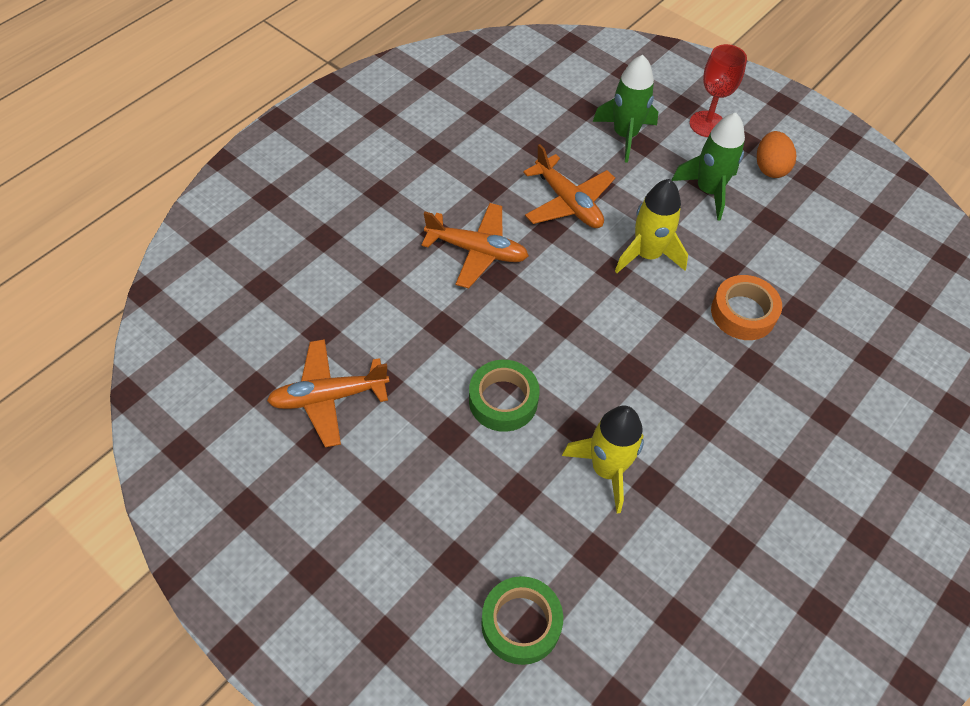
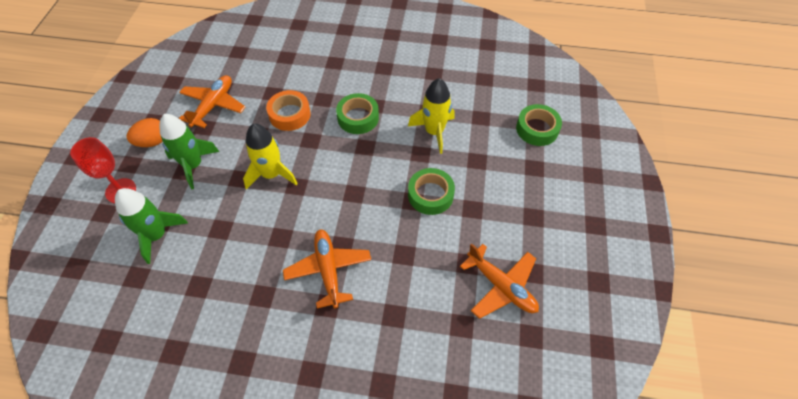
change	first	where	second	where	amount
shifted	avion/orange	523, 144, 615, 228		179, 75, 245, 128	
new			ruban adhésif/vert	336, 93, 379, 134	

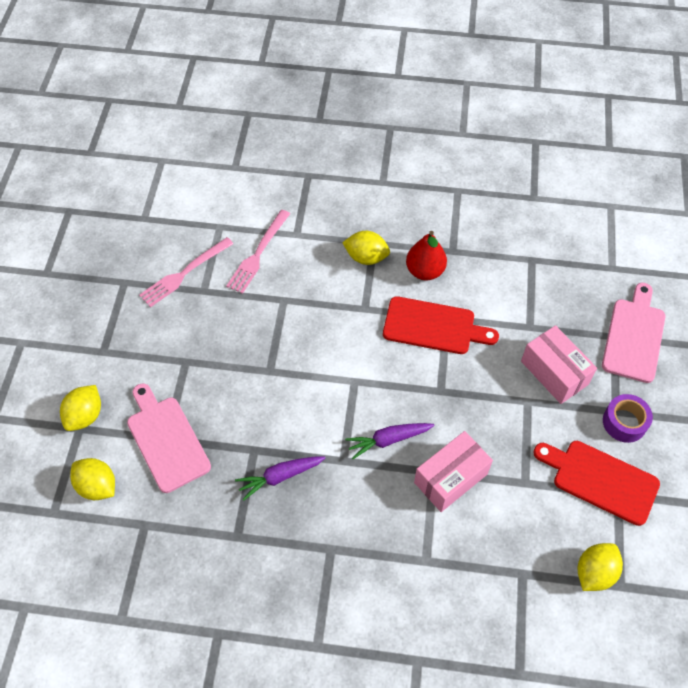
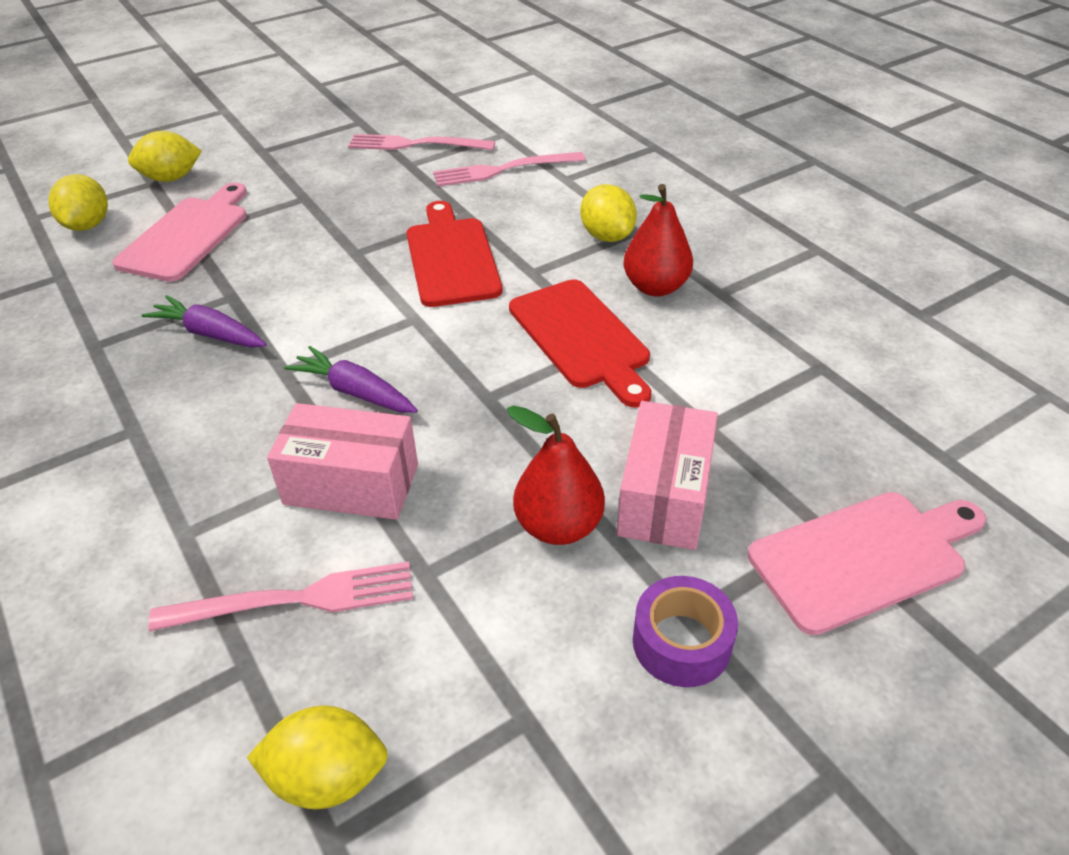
change	first	where	second	where	amount
shifted	planche à découper/rouge	533, 441, 660, 526		407, 201, 502, 307	
new			fourchette/rose	148, 562, 413, 632	
new			poire/rouge	507, 405, 605, 545	

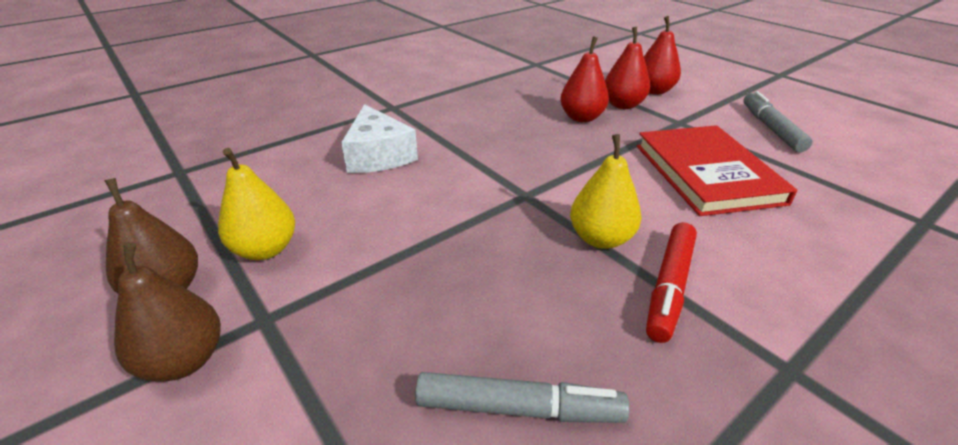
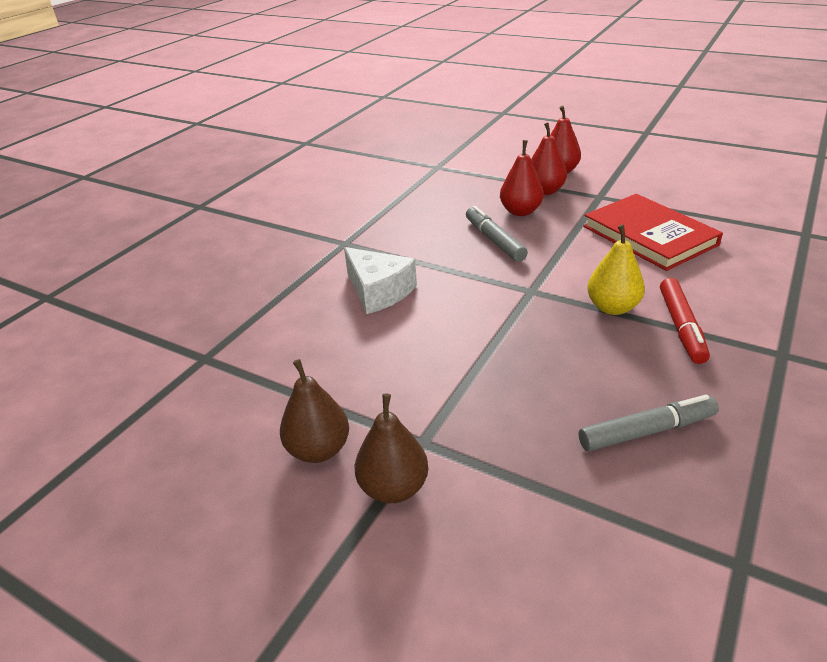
change	first	where	second	where	amount
gone	poire/jaune	218, 148, 295, 260			
shifted	feutre/gris	743, 91, 813, 152		466, 206, 528, 262	

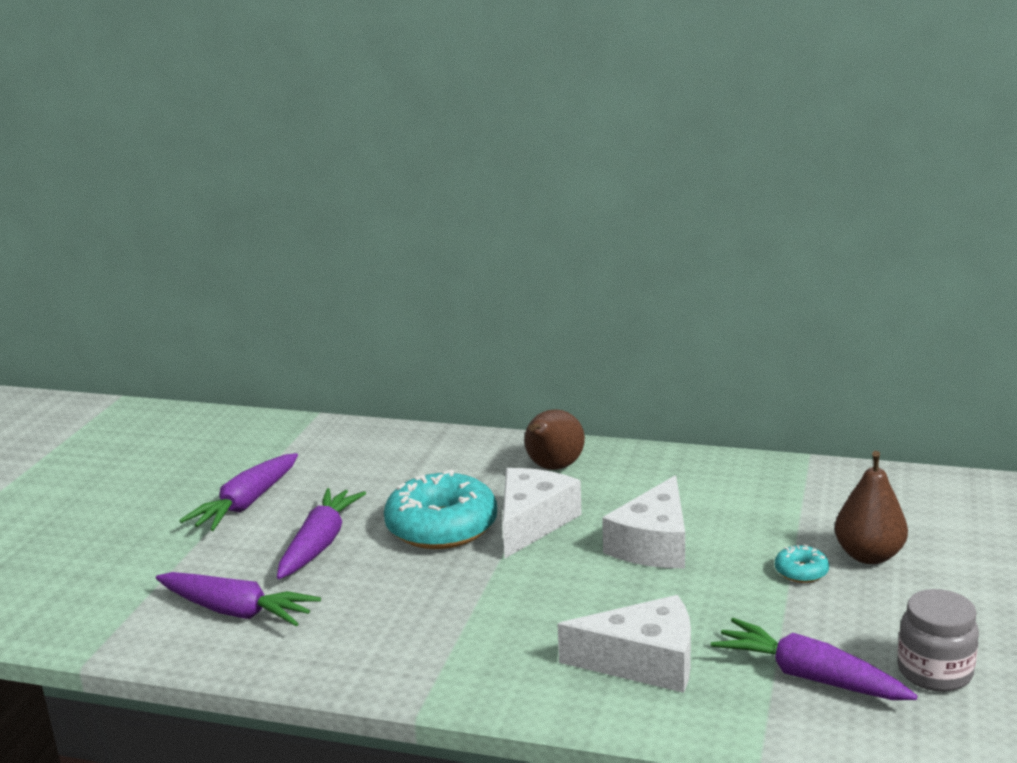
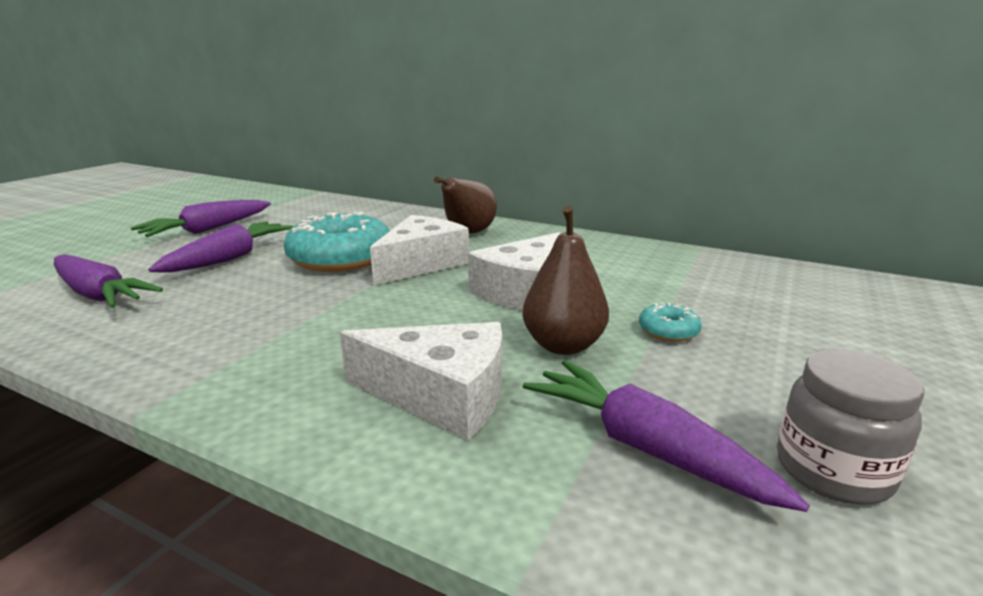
change	first	where	second	where	amount
shifted	poire/marron	835, 451, 908, 564		522, 206, 609, 355	

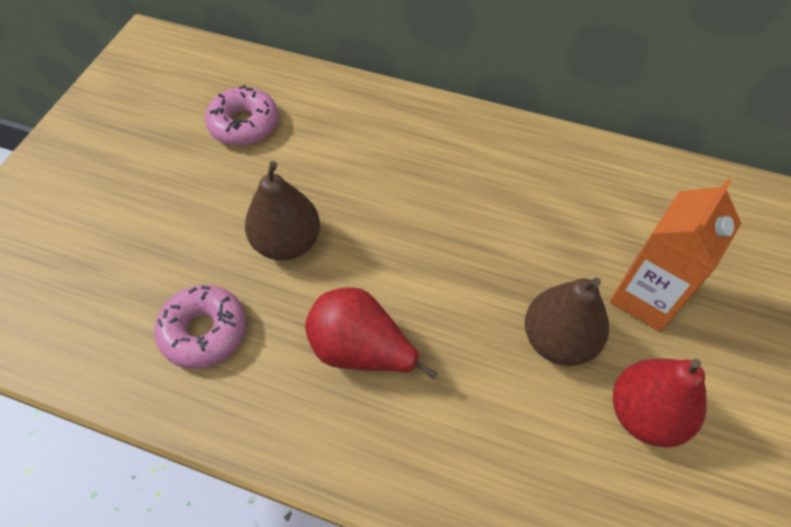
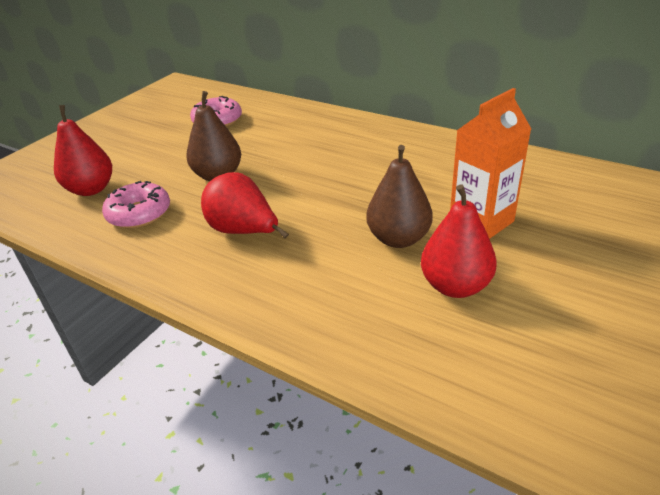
change	first	where	second	where	amount
new			poire/rouge	54, 105, 112, 196	

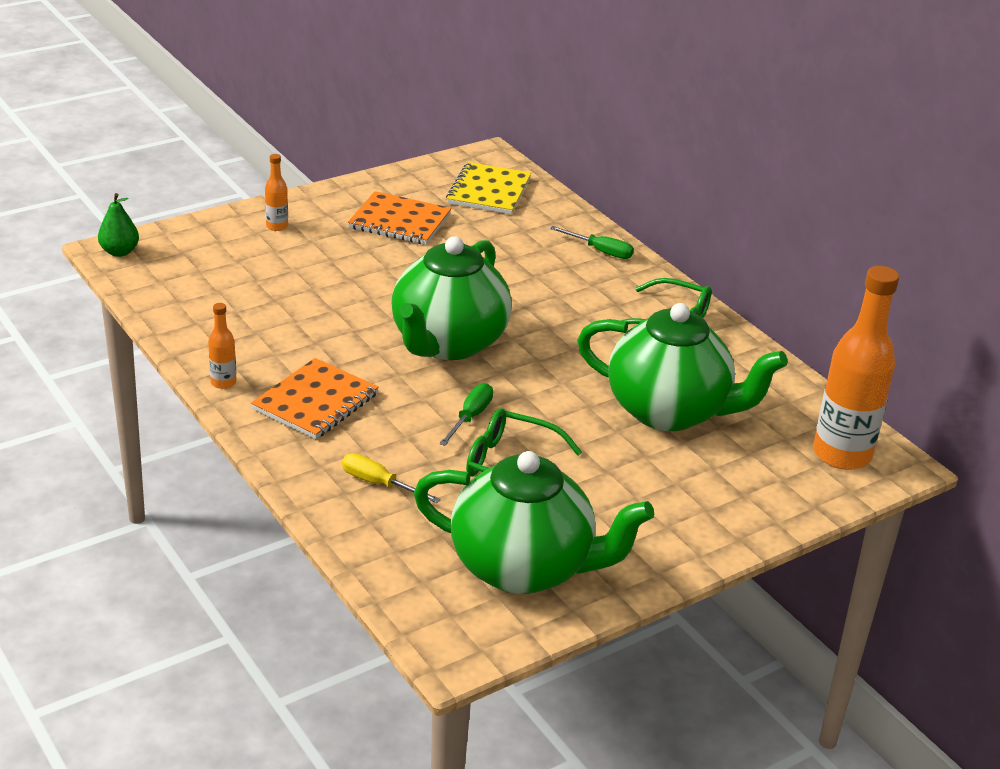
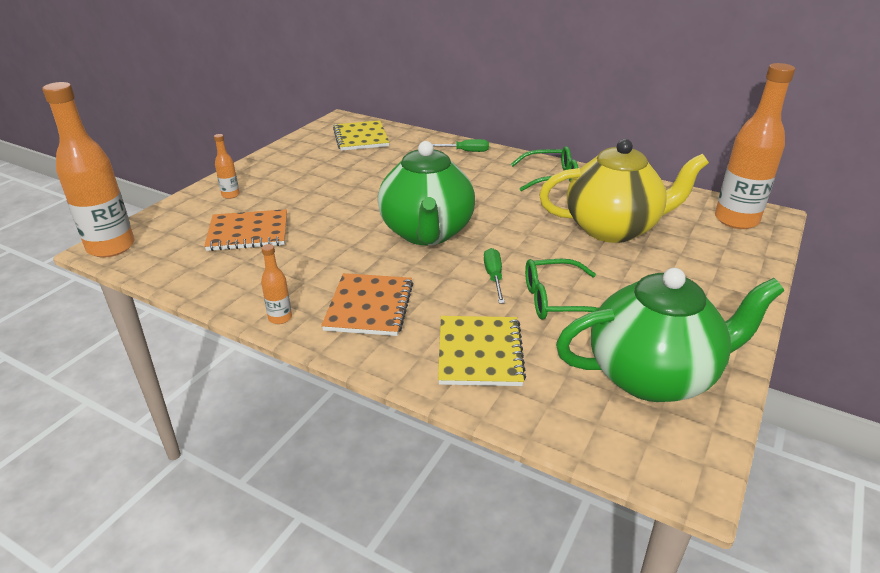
change	first	where	second	where	amount
swapped	poire/vert	98, 193, 139, 257	bouteille/orange	42, 82, 135, 258	
swapped	tournevis/jaune	342, 453, 441, 503	carnet/jaune	438, 316, 526, 386	
shifted	carnet/orange	348, 191, 451, 245		204, 209, 287, 251	
repainted	théière/vert	577, 303, 788, 431	théière/jaune	539, 139, 709, 243	

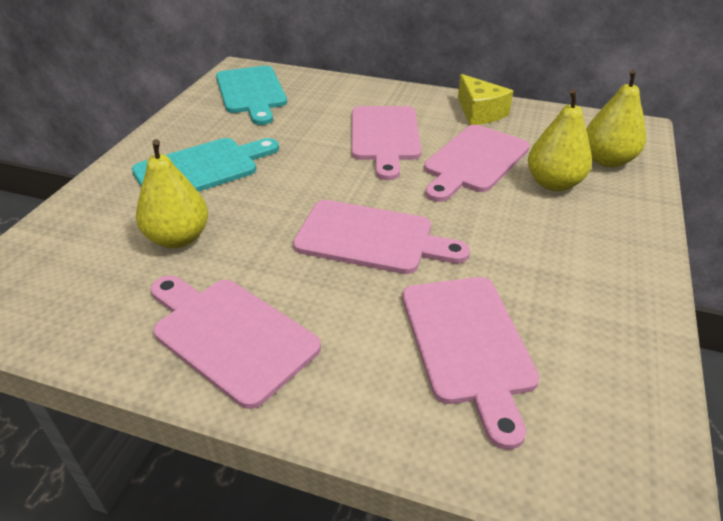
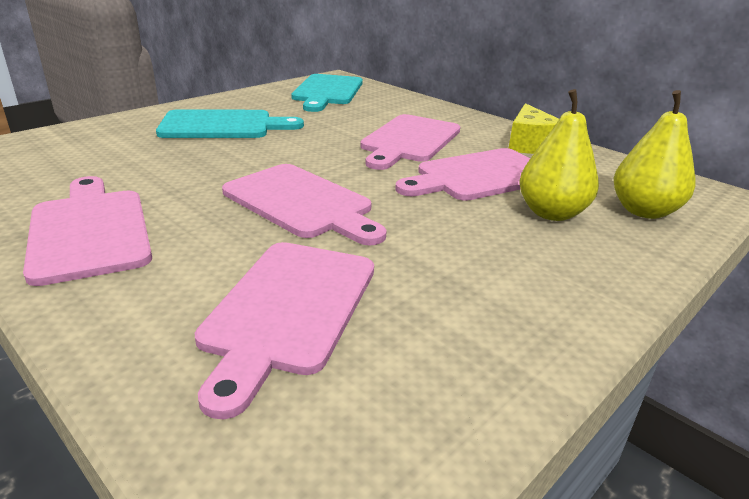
change	first	where	second	where	amount
gone	poire/jaune	136, 139, 208, 248			

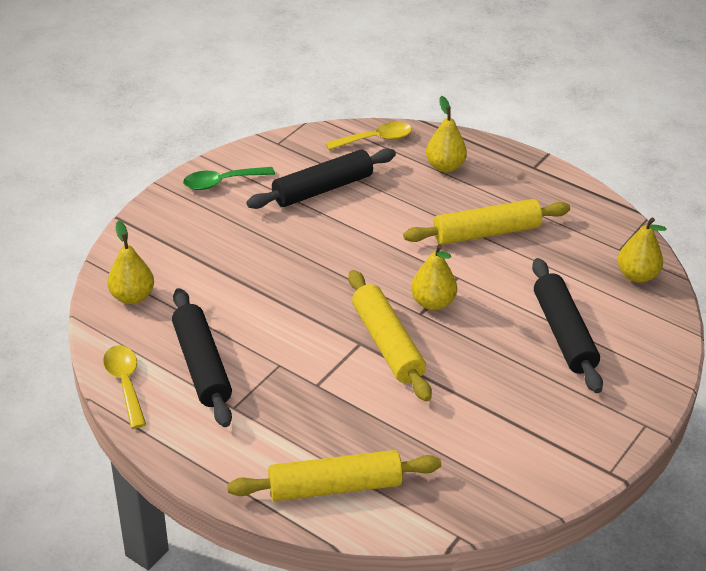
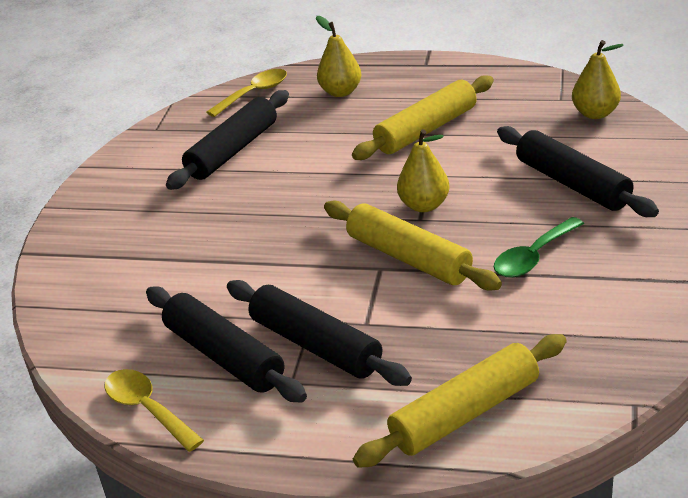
change	first	where	second	where	amount
gone	poire/jaune	107, 221, 154, 304			
shifted	cuillère/vert	183, 167, 275, 190		494, 217, 584, 278	
new			rouleau à pâtisserie/noir	227, 280, 412, 386	

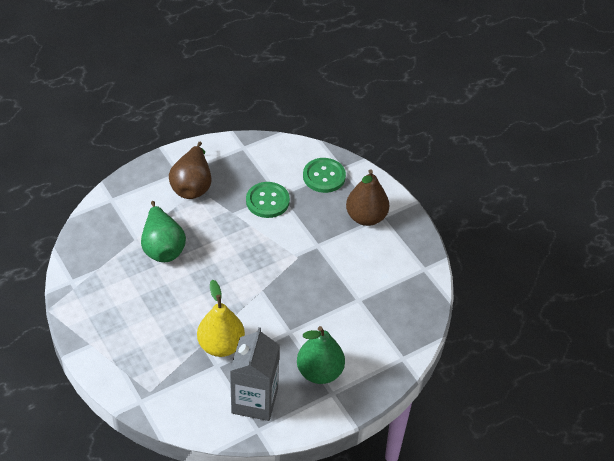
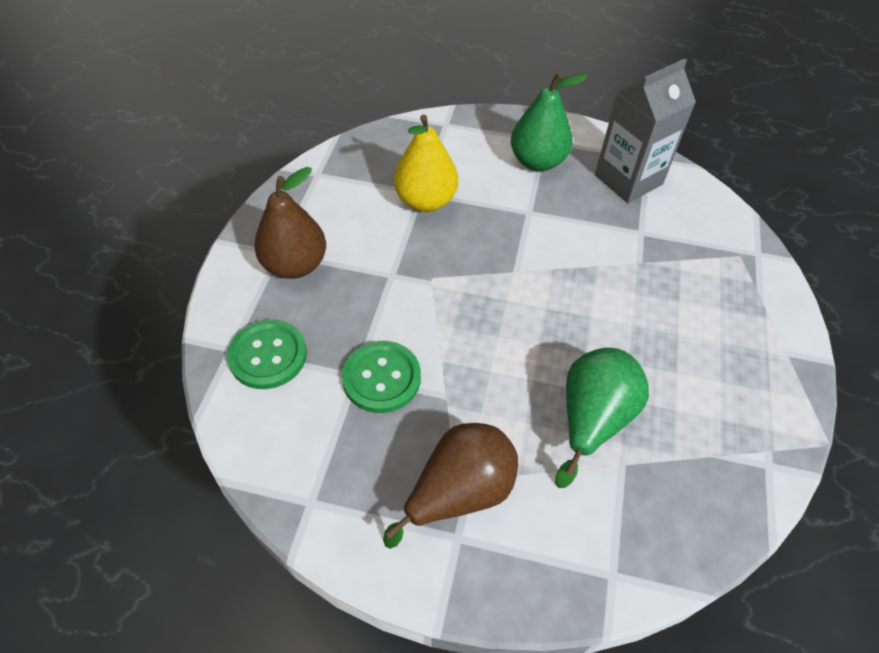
change	first	where	second	where	amount
shifted	poire/jaune	197, 280, 245, 357		394, 115, 458, 212	

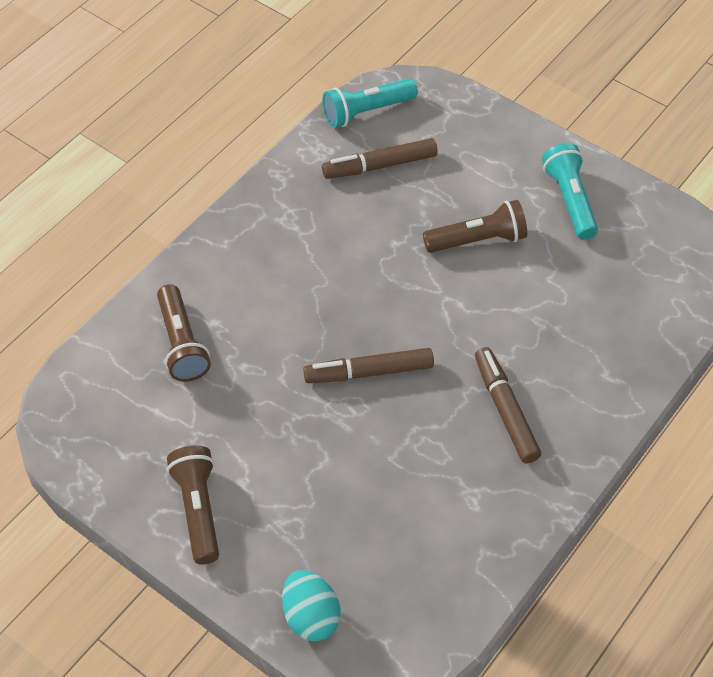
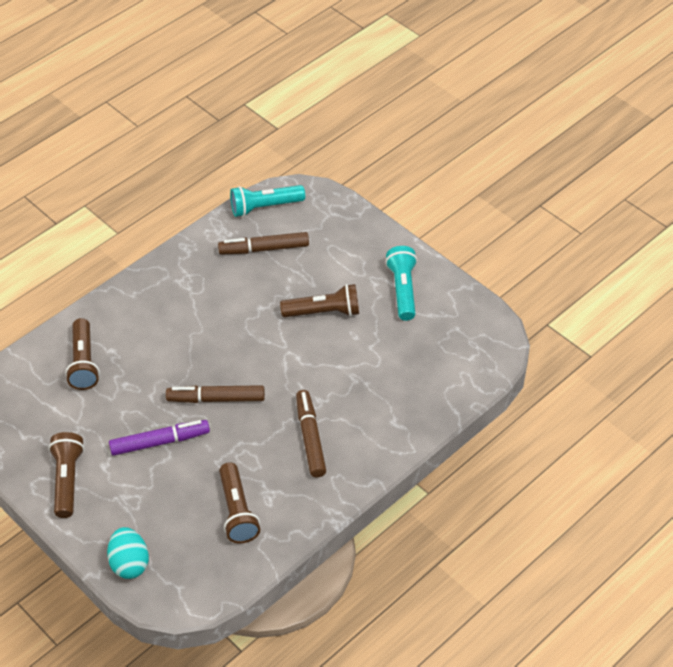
change	first	where	second	where	amount
new			feutre/violet	109, 420, 210, 456	
new			lampe de poche/marron	219, 462, 260, 543	

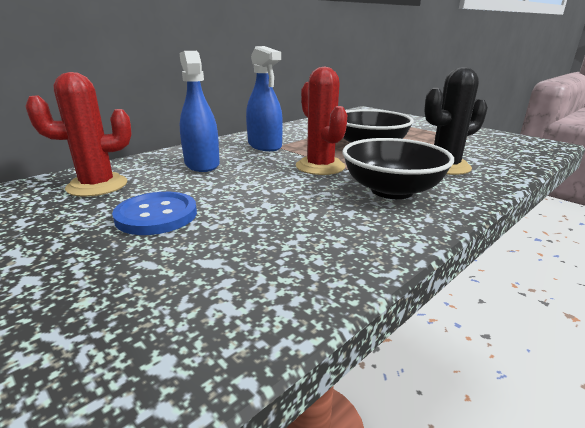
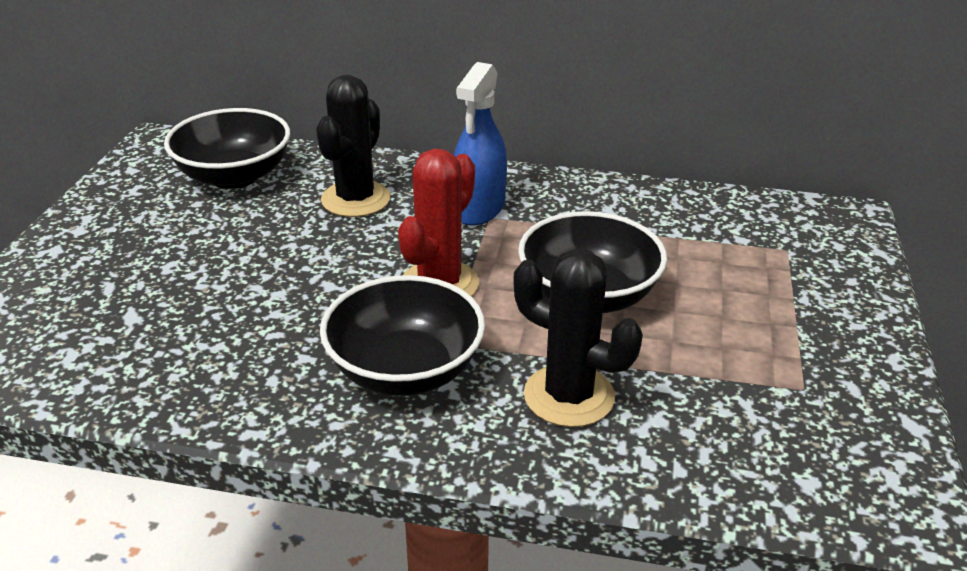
change	first	where	second	where	amount
swapped	cactus/rouge	25, 72, 132, 197	bol/noir	164, 108, 290, 189	
gone	bouton/bleu	112, 192, 197, 235			
swapped	vaporisateur/bleu	179, 51, 220, 172	cactus/noir	316, 75, 391, 217	

